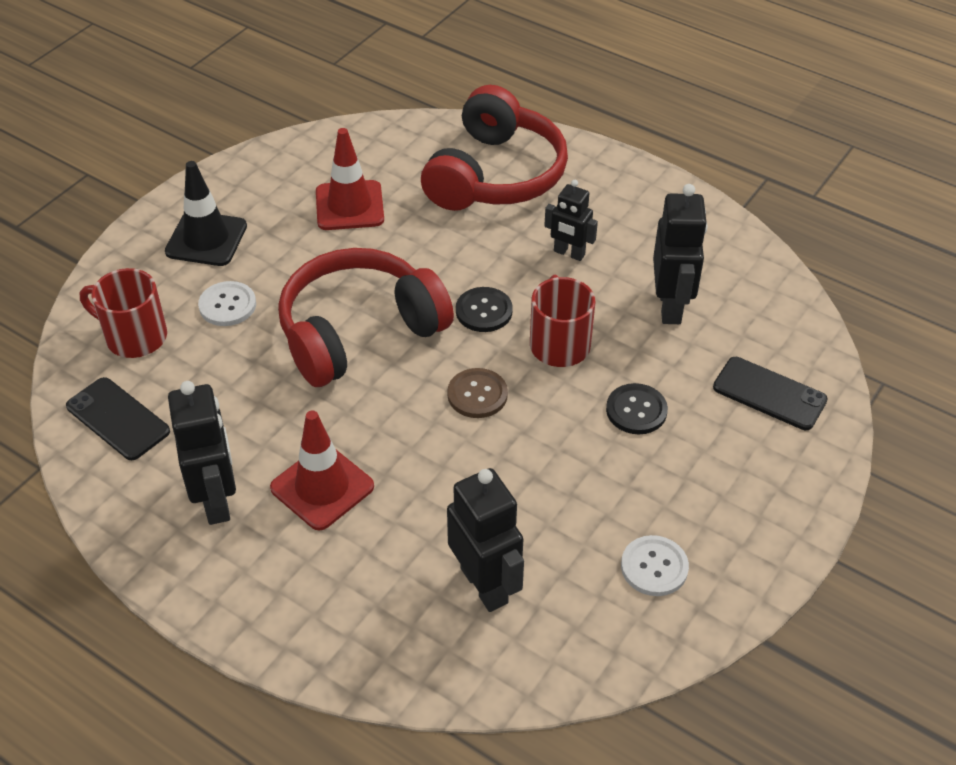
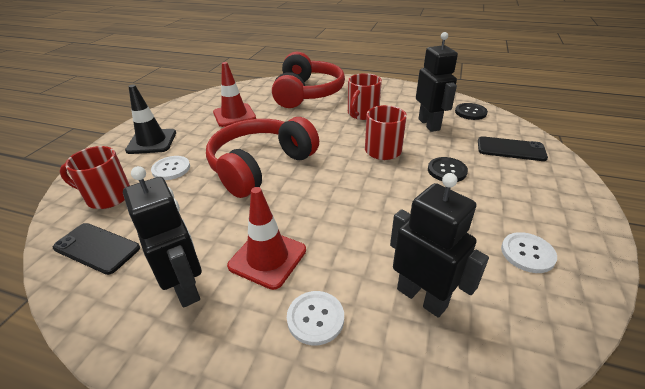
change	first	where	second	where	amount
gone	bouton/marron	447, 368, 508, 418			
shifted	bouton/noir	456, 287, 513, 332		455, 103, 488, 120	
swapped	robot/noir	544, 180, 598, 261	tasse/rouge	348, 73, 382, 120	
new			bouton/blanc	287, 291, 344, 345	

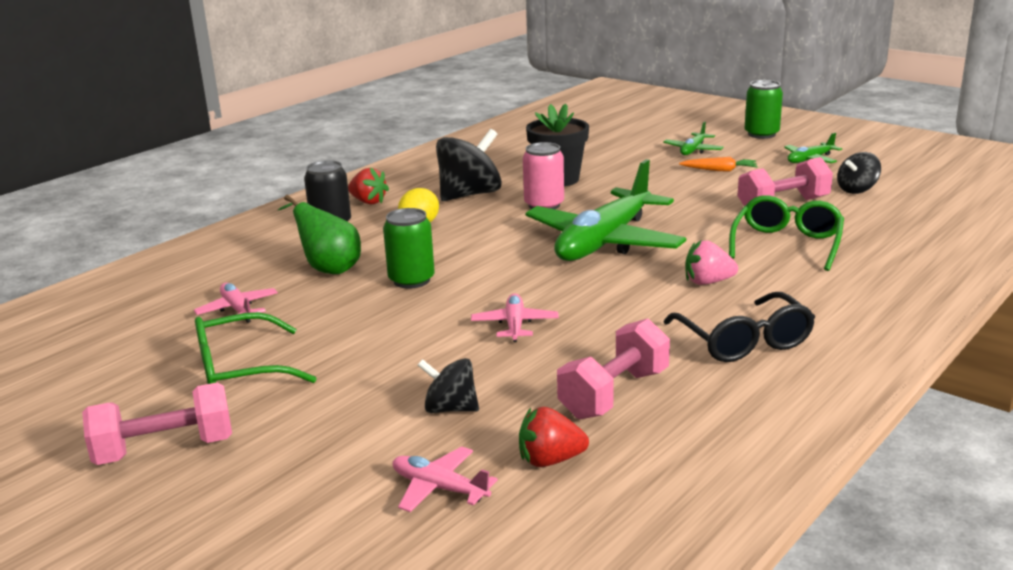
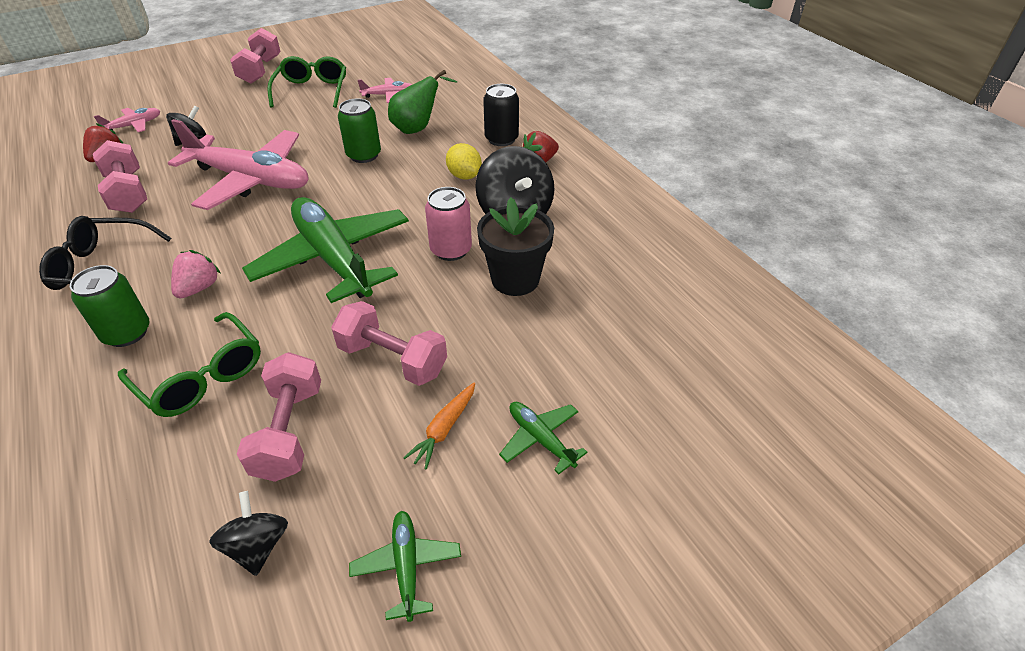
change	first	where	second	where	amount
scaled	avion/rose	471, 293, 559, 342		168, 119, 309, 210	x2.29
shifted	canette/vert	745, 80, 783, 139		70, 265, 149, 347	
new			haltère/rose	331, 301, 447, 386	

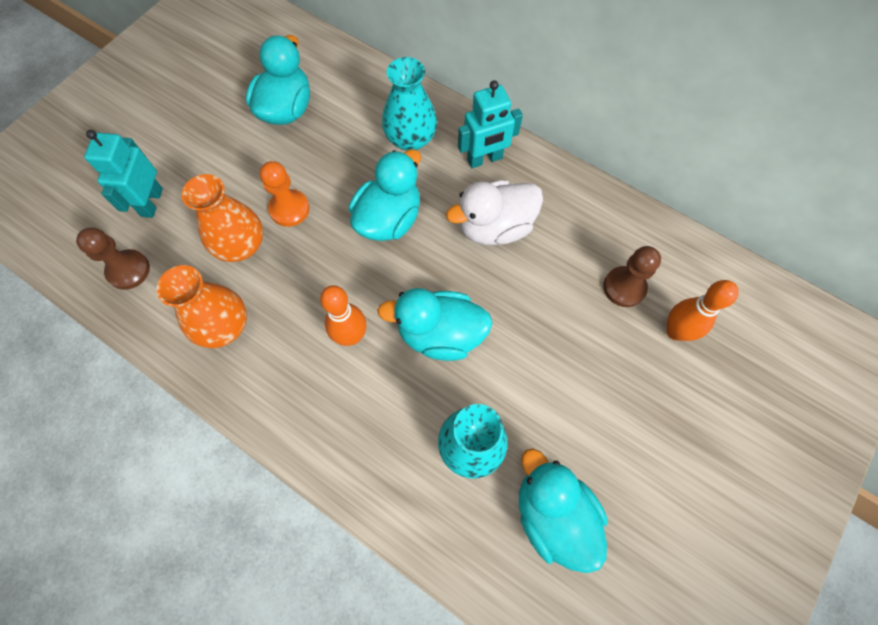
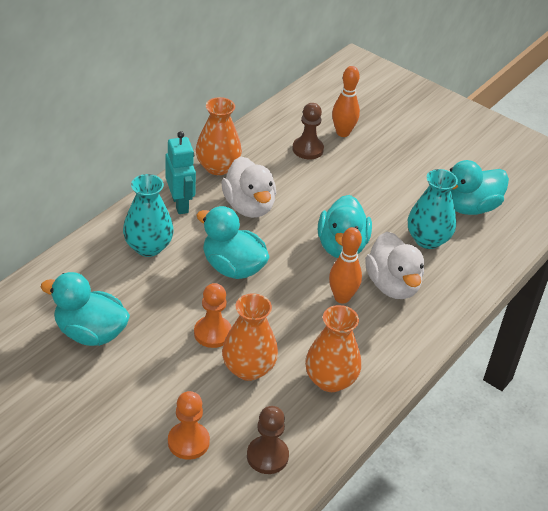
change	first	where	second	where	amount
swapped	robot/turquoise	84, 130, 163, 218	pion/orange	168, 391, 210, 460	
new			vase/orange	196, 97, 242, 175	
new			canard/blanc	365, 232, 424, 299	

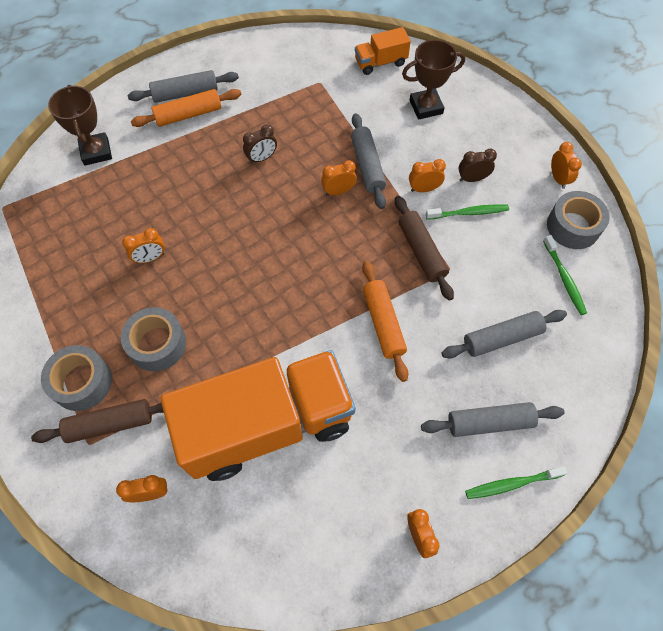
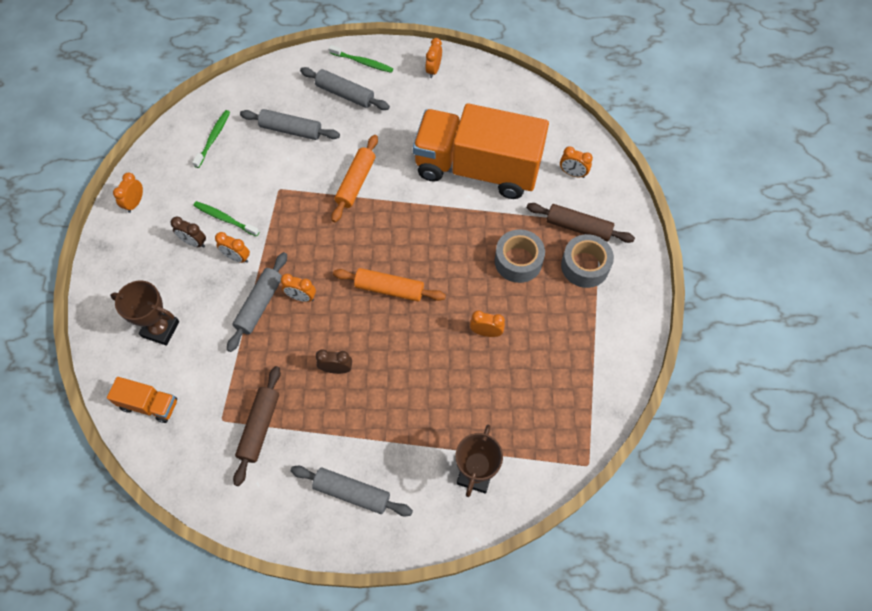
change	first	where	second	where	amount
shifted	rouleau à pâtisserie/orange	131, 89, 242, 127		333, 268, 446, 302	
shifted	rouleau à pâtisserie/marron	395, 196, 454, 301		233, 366, 281, 486	
gone	ruban adhésif/gris	547, 191, 610, 249			

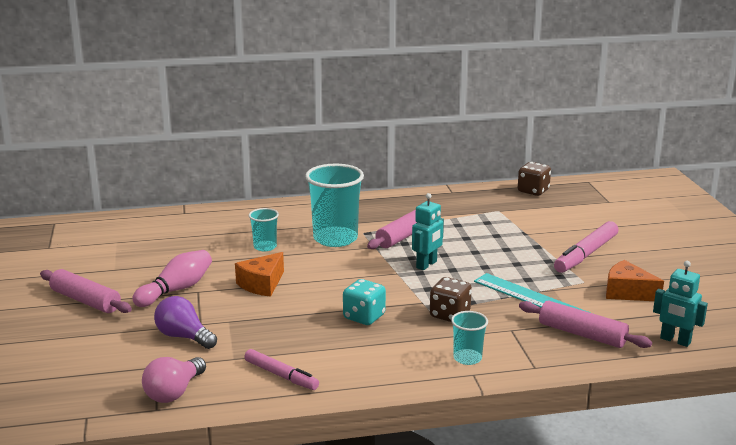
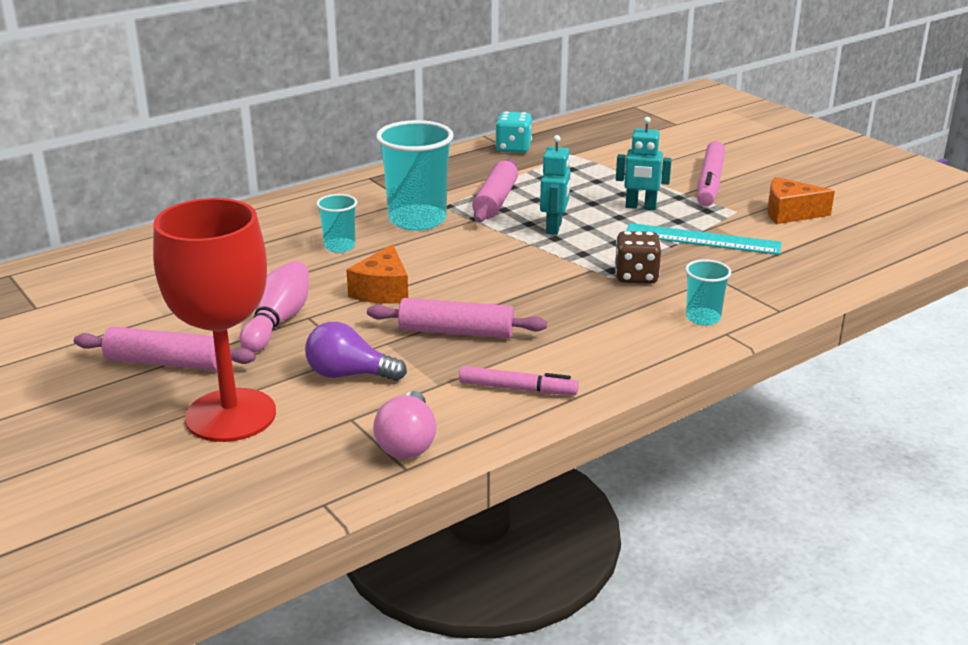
change	first	where	second	where	amount
shifted	dé/turquoise	343, 279, 386, 325		495, 111, 532, 153	
gone	dé/marron	518, 162, 551, 196			
shifted	rouleau à pâtisserie/rose	519, 301, 652, 348		367, 298, 547, 338	
shifted	robot/turquoise	653, 261, 708, 347		616, 117, 672, 210	
new			verre à pied/rouge	153, 198, 276, 442	

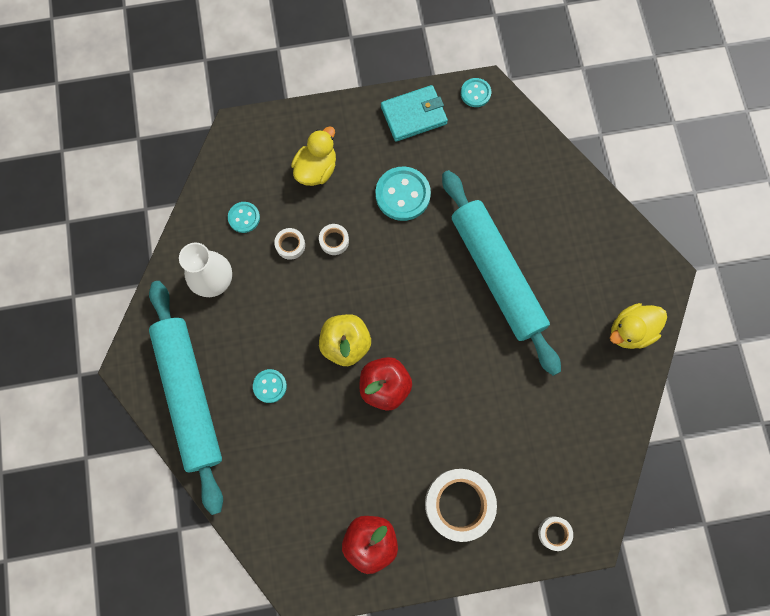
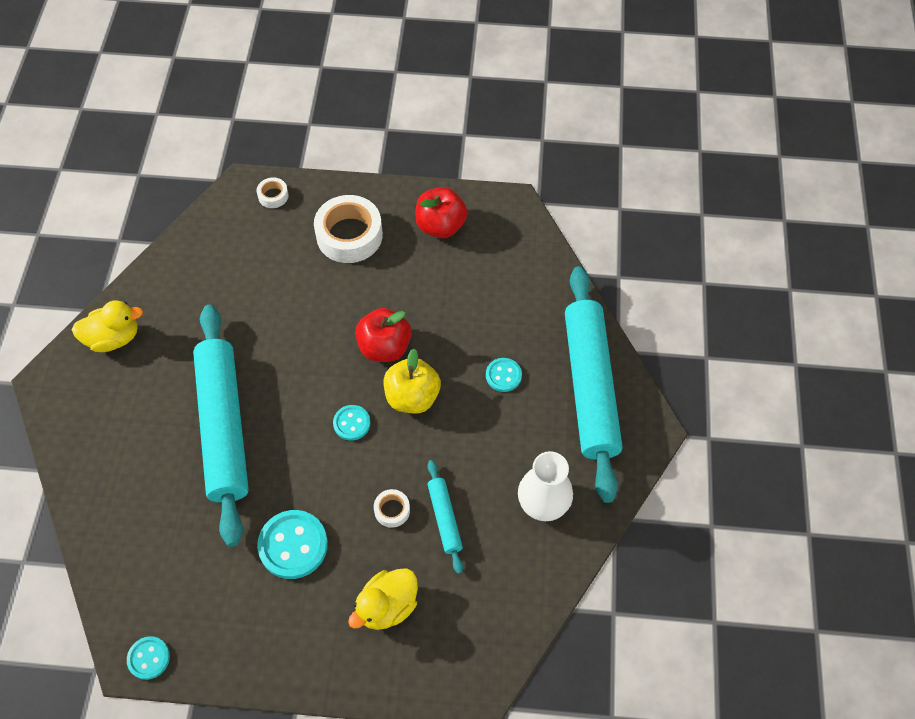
change	first	where	second	where	amount
shifted	bouton/turquoise	228, 202, 260, 233		333, 405, 370, 440	
swapped	ruban adhésif/blanc	274, 228, 305, 260	rouleau à pâtisserie/turquoise	428, 460, 463, 574	
gone	portefeuille/turquoise	381, 85, 448, 142			

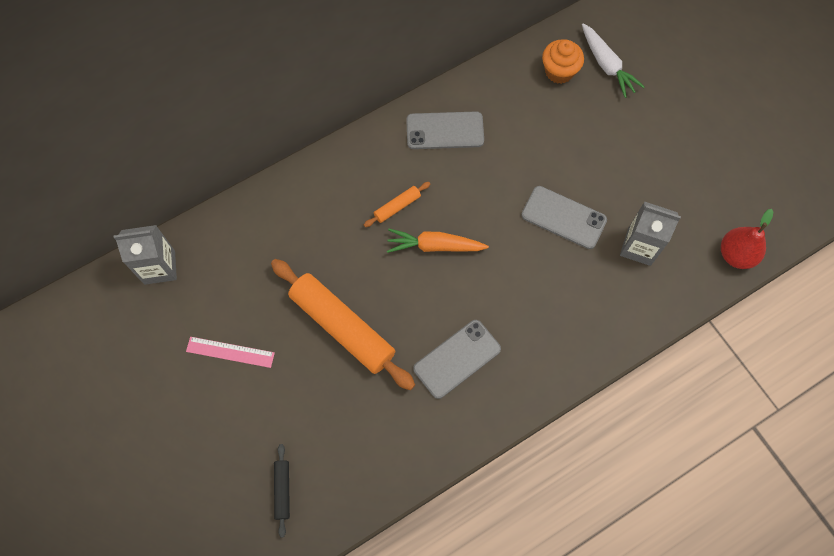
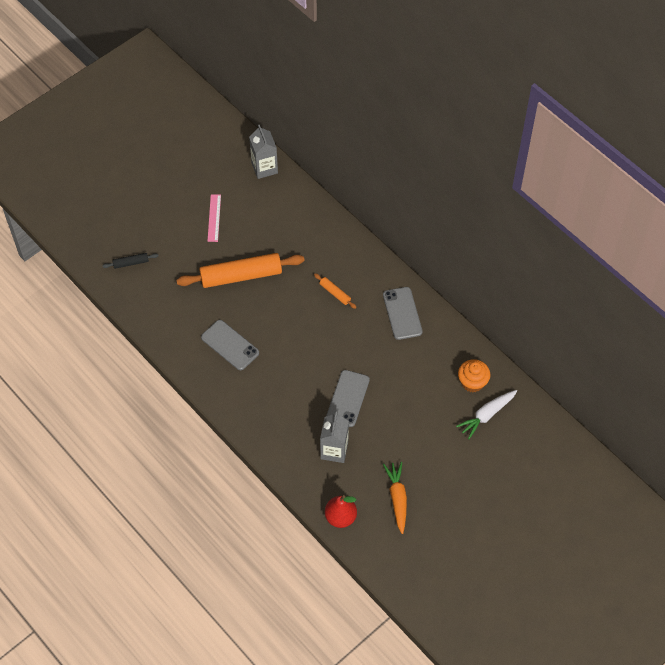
change	first	where	second	where	amount
rotated	rouleau à pâtisserie/orange	271, 259, 415, 390		176, 253, 305, 288	45 degrees clockwise
shifted	carotte/orange	387, 229, 489, 253		383, 462, 407, 534	

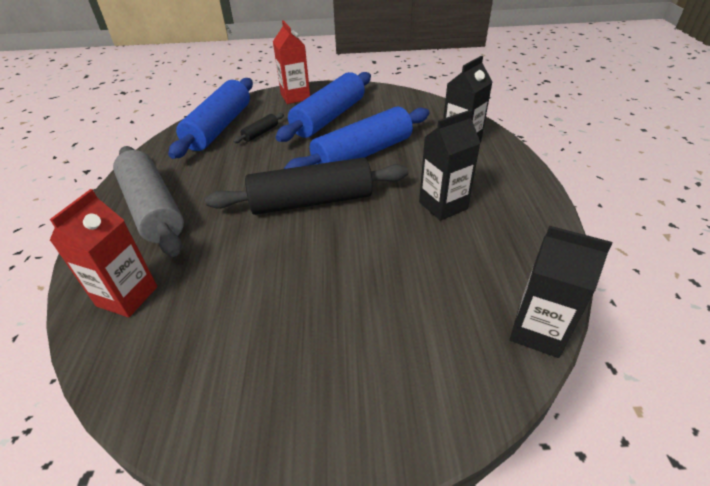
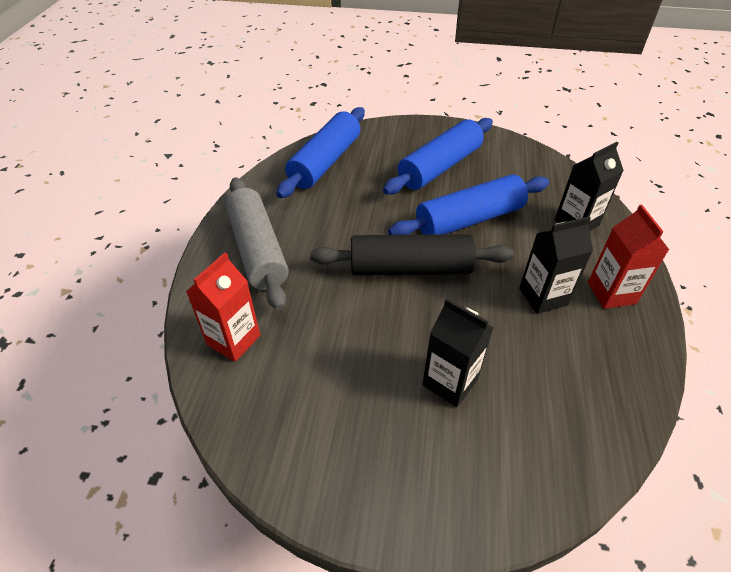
change	first	where	second	where	amount
gone	rouleau à pâtisserie/noir	233, 113, 284, 143			
shifted	brique de lait/rouge	273, 20, 310, 104		588, 205, 669, 309	
shifted	brique de lait/noir	510, 226, 612, 358		422, 298, 494, 407	

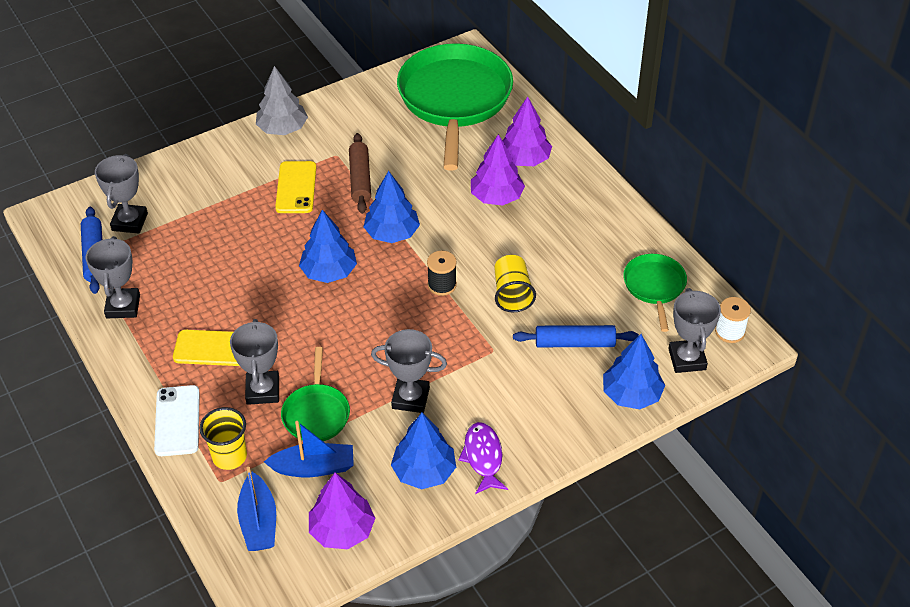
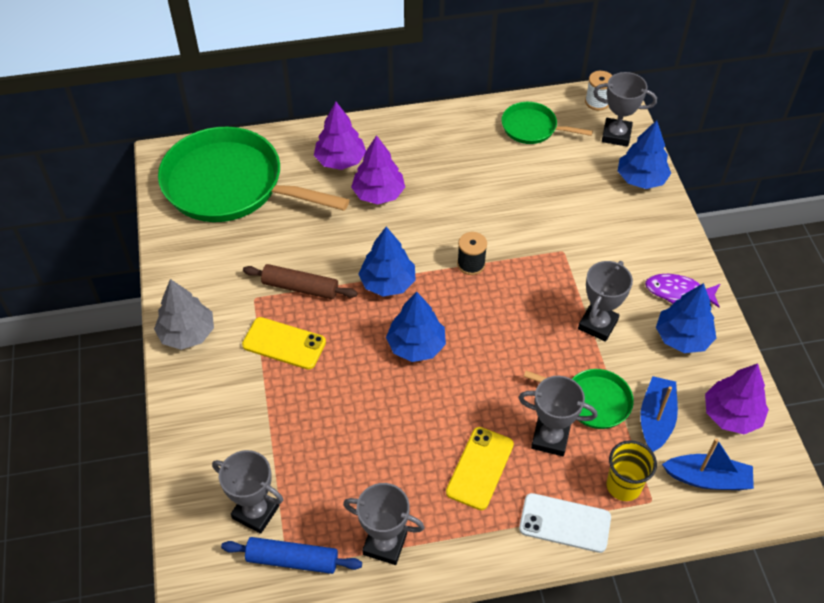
change	first	where	second	where	amount
gone	gobelet/jaune	495, 255, 536, 312			
gone	rouleau à pâtisserie/bleu	513, 325, 639, 347			

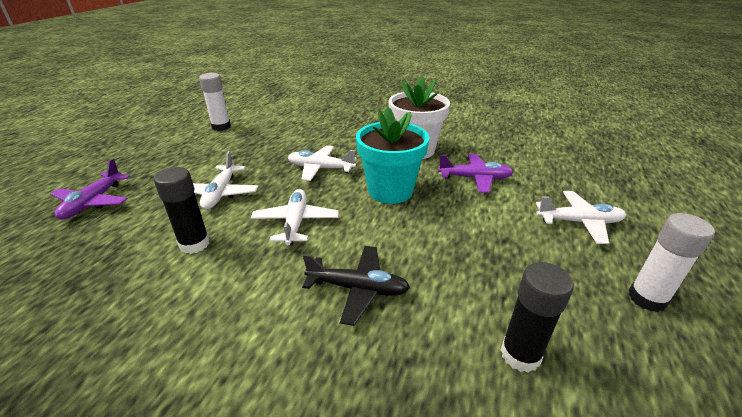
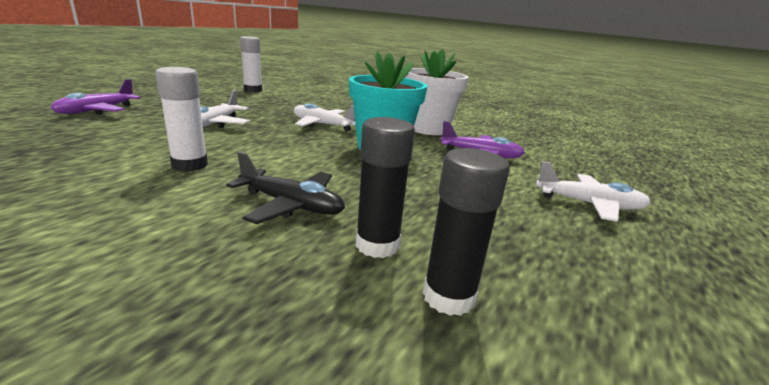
change	first	where	second	where	amount
shifted	bâton de colle/noir	154, 167, 210, 254		356, 117, 415, 258	
gone	avion/blanc	251, 189, 339, 246			
shifted	bâton de colle/blanc	628, 213, 715, 312		155, 67, 208, 172	

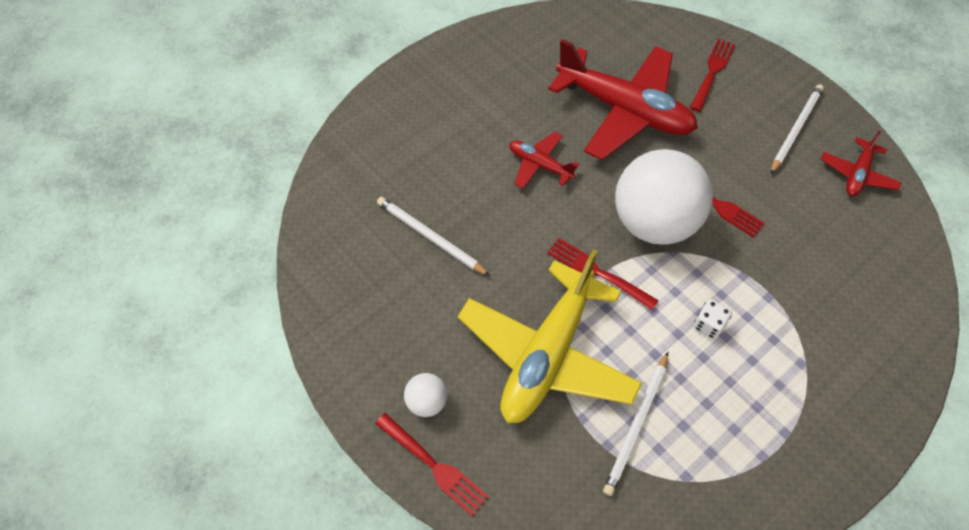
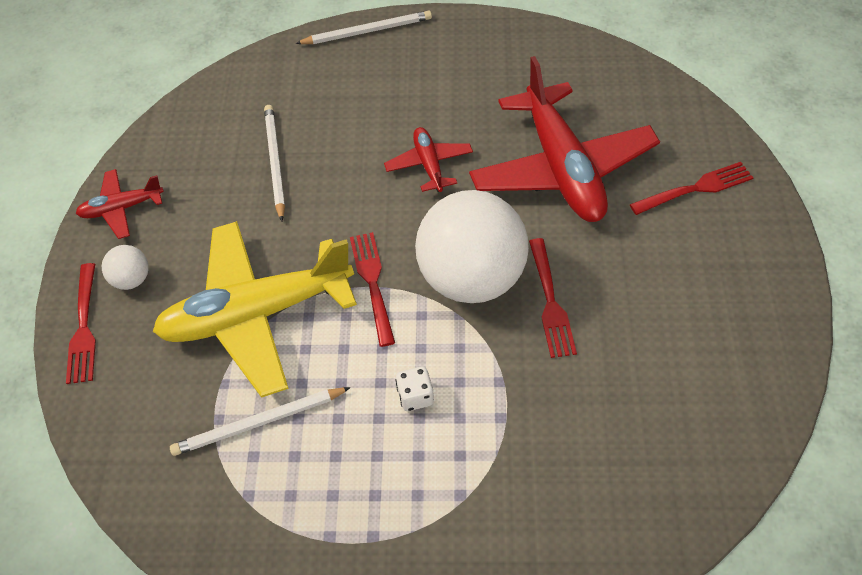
change	first	where	second	where	amount
shifted	crayon/blanc	770, 84, 824, 174		295, 11, 432, 44	
shifted	avion/rouge	821, 131, 901, 196		76, 169, 164, 239	

